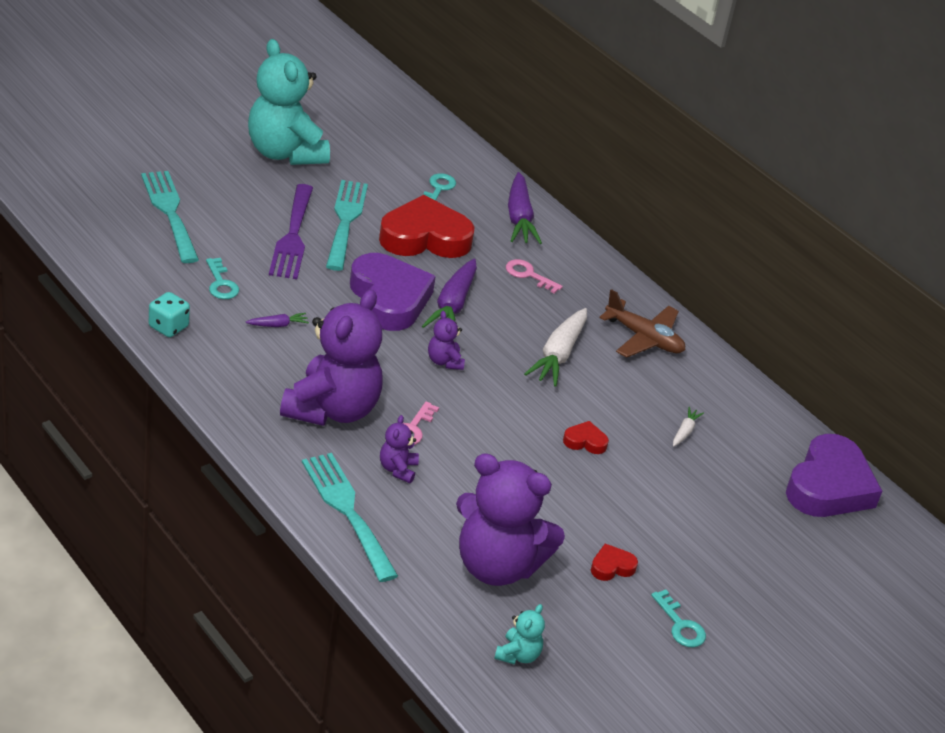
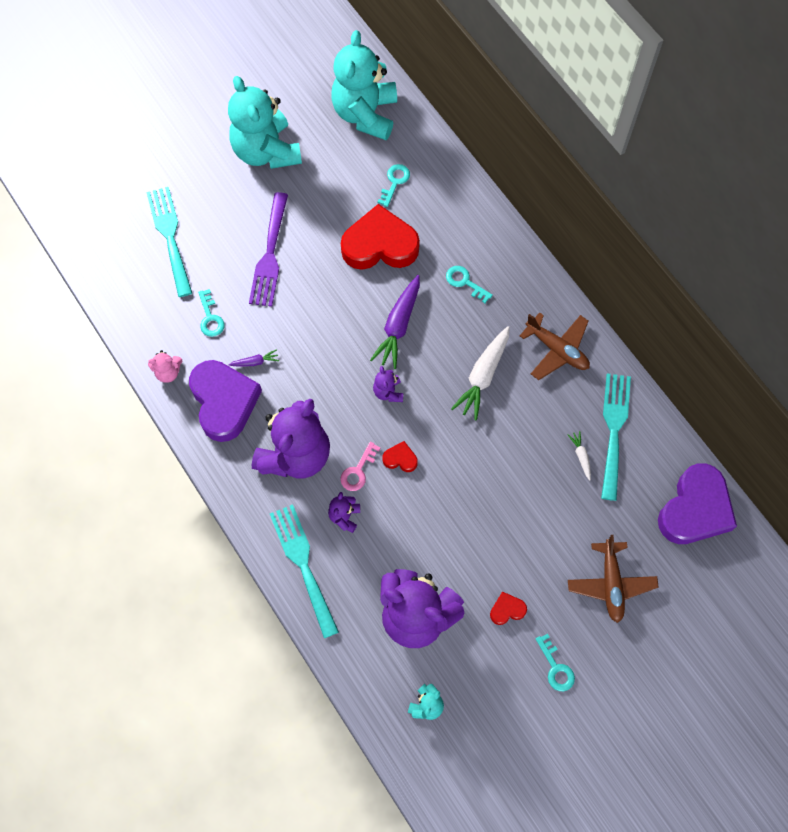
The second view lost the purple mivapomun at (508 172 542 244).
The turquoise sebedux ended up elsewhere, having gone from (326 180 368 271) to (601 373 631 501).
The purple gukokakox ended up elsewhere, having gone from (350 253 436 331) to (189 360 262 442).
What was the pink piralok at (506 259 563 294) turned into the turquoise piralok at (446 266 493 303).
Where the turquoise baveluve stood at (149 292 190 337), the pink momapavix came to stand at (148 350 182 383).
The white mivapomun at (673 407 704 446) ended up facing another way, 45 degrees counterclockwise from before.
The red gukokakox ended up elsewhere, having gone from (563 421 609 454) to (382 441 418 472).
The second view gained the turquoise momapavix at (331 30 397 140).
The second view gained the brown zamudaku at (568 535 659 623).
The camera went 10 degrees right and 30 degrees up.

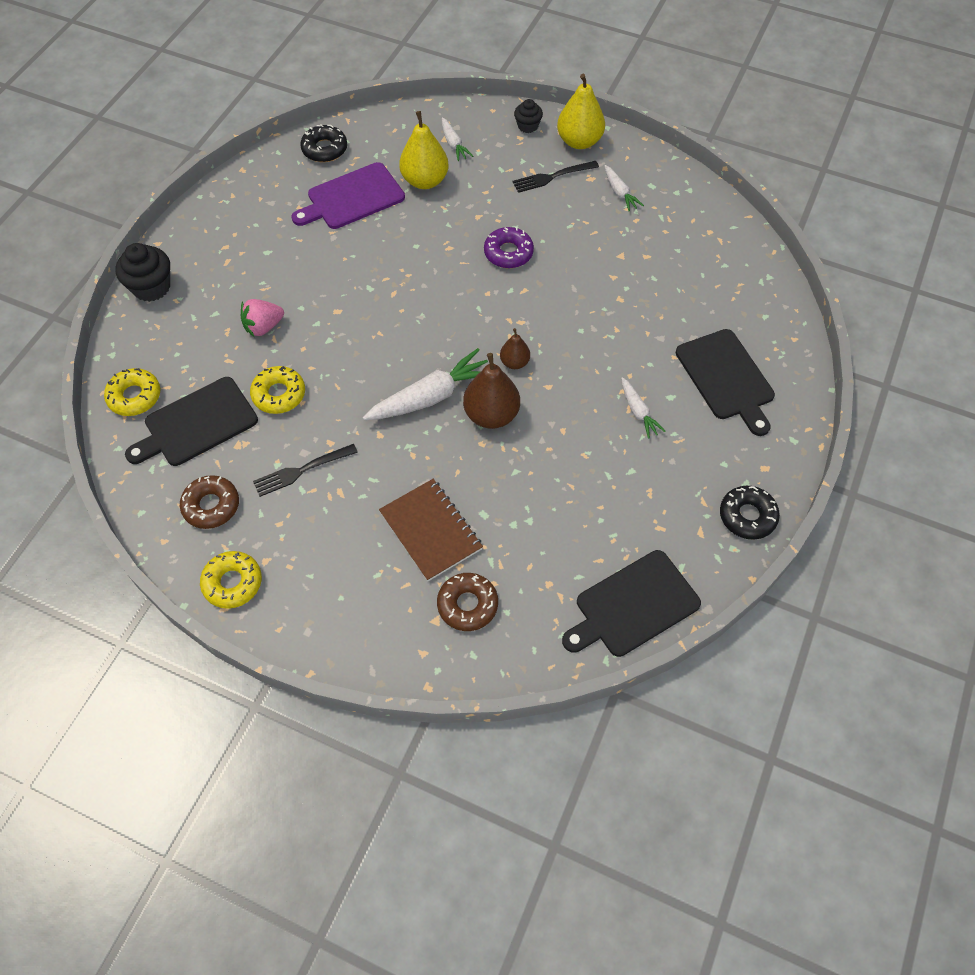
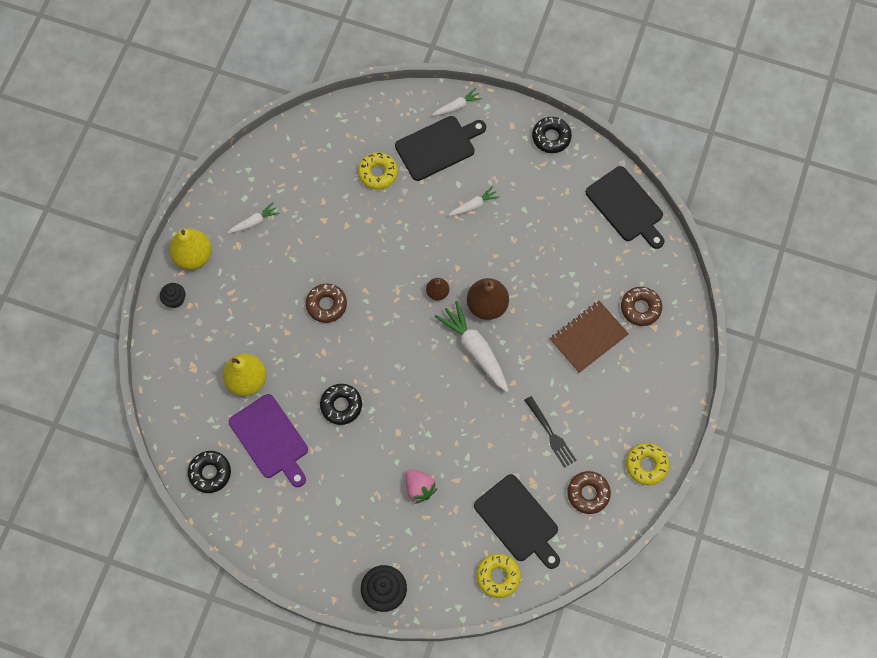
The white mivapomun ended up elsewhere, having gone from (442 117 473 161) to (432 88 482 116).
The second view lost the black sebedux at (513 161 599 193).
What was the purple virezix at (484 227 534 268) turned into the brown virezix at (306 284 347 323).
The yellow virezix ended up elsewhere, having gone from (250 366 305 414) to (358 152 398 189).
The second view gained the black virezix at (320 384 362 425).
The camera went 95 degrees left and 10 degrees up.

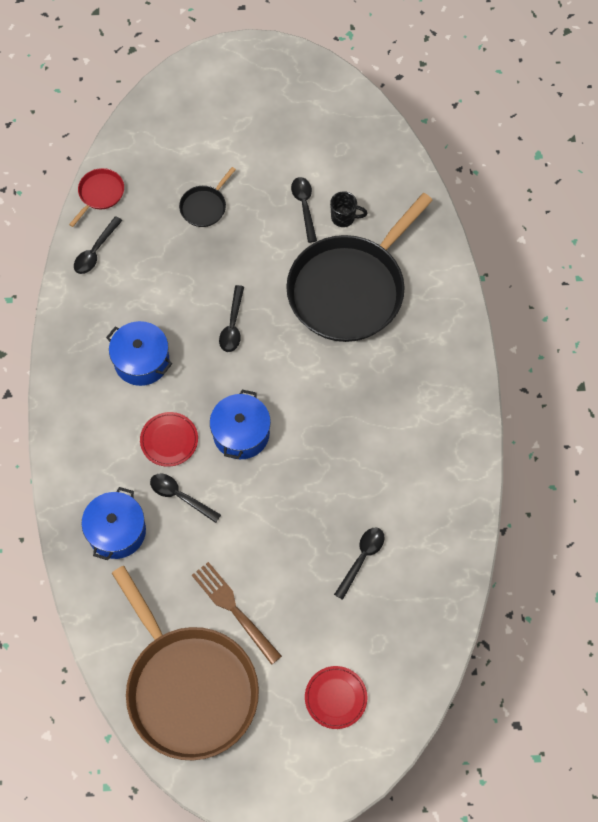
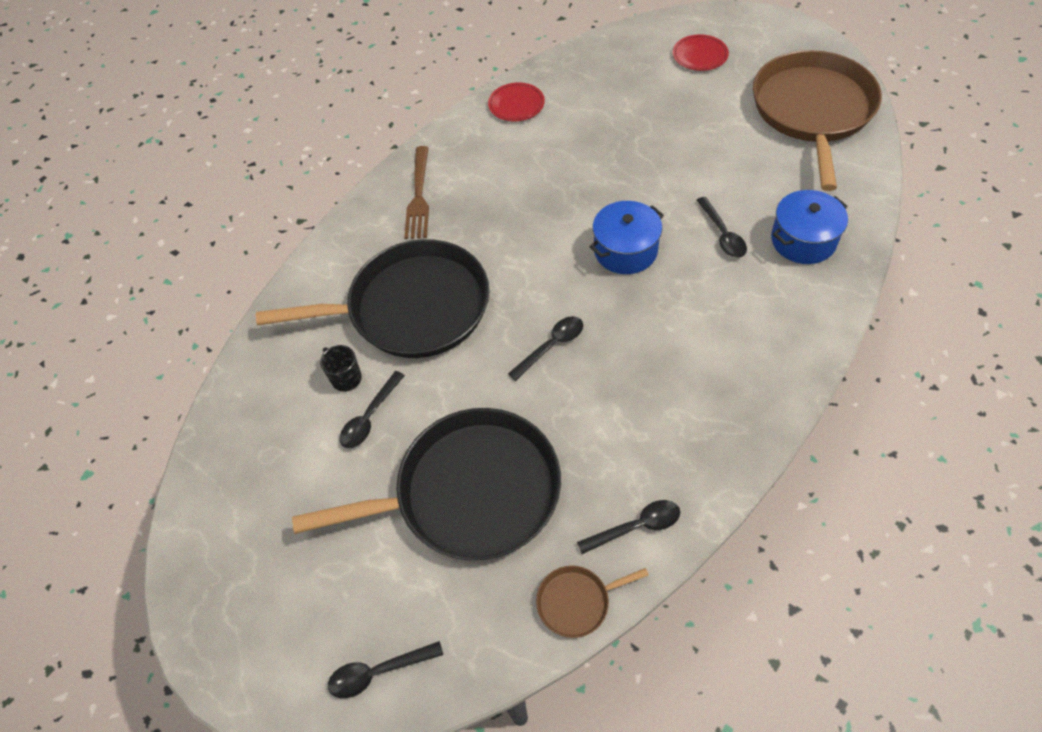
The size of the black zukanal at (179 167 236 227) changed by a factor of 2.45.
What was the red zukanal at (69 168 124 227) turned into the brown zukanal at (536 566 649 638).
The second view lost the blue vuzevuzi at (106 321 172 386).
The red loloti ended up elsewhere, having gone from (140 412 198 467) to (488 82 545 121).
The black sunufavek ended up elsewhere, having gone from (334 528 385 600) to (328 641 443 698).
The brown sebedux ended up elsewhere, having gone from (192 562 282 665) to (404 146 429 239).
The camera went 135 degrees left and 10 degrees down.

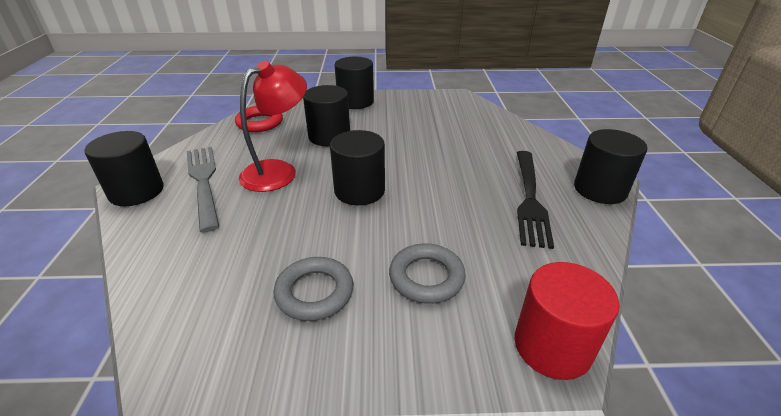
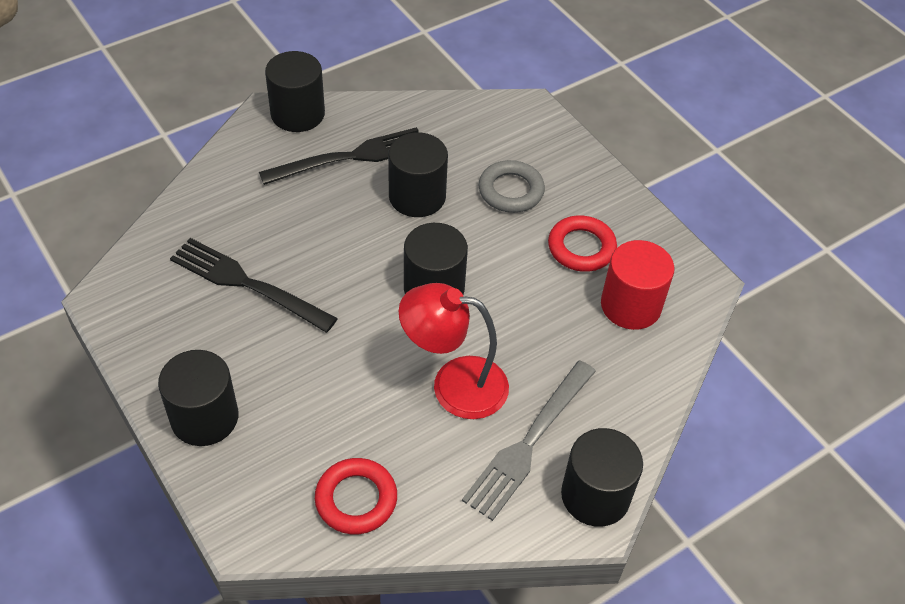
The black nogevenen ended up elsewhere, having gone from (303 85 350 146) to (388 132 448 217).
What was the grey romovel at (273 257 353 321) turned into the red romovel at (548 215 617 272).
The red nogevenen ended up elsewhere, having gone from (515 262 620 380) to (601 240 674 330).
The second view gained the black sebedux at (170 238 338 333).
The camera went 125 degrees left and 15 degrees up.

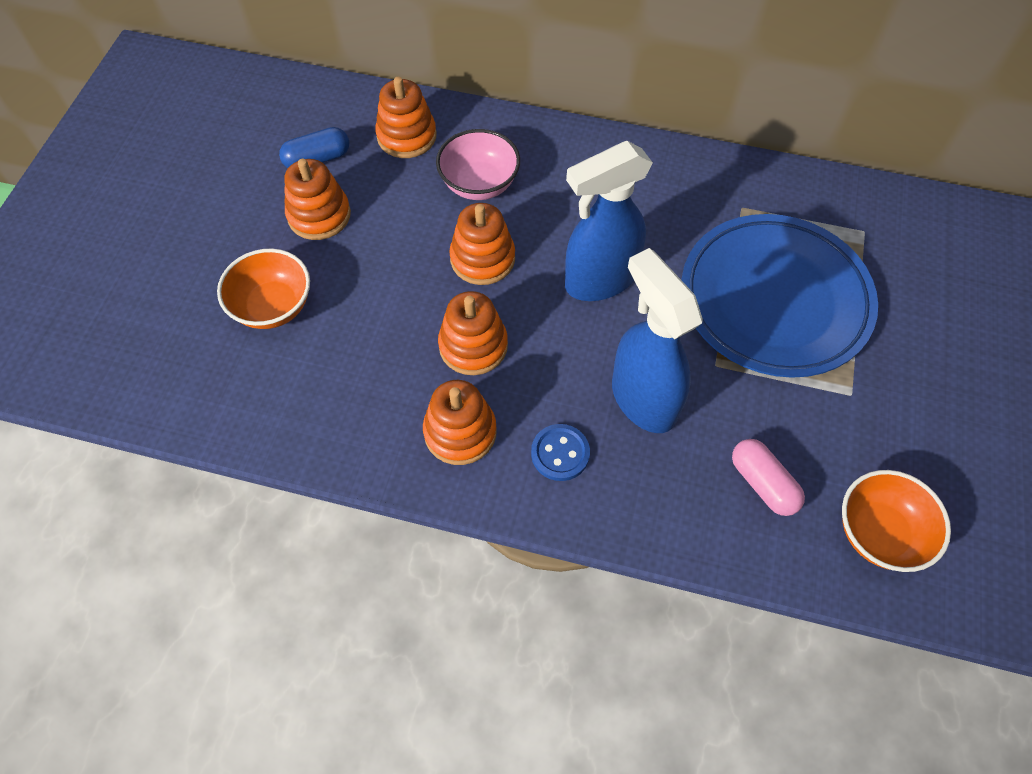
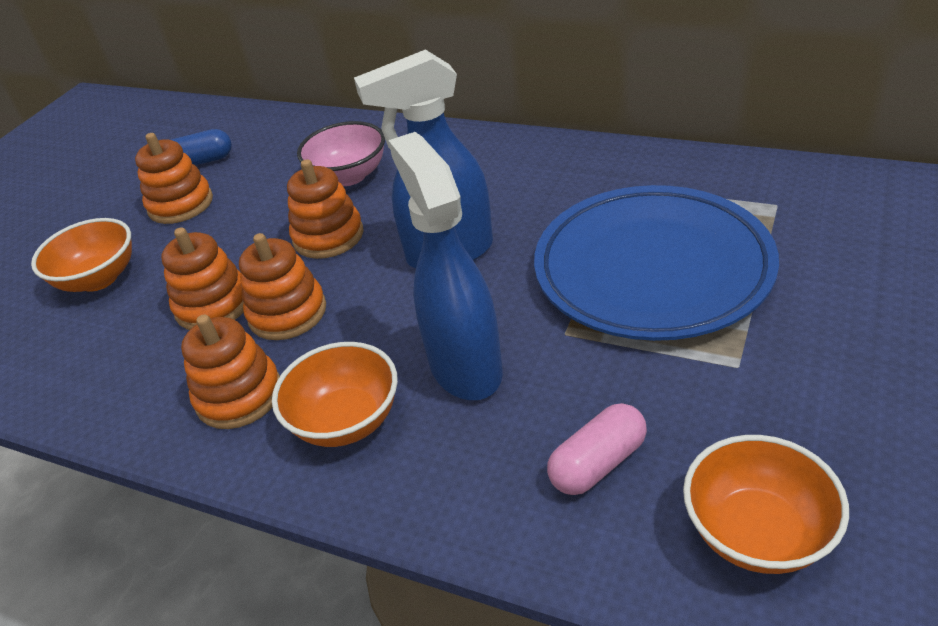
The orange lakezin ended up elsewhere, having gone from (375 77 437 158) to (161 227 244 330).
Where the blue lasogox stood at (531 424 590 481), the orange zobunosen came to stand at (272 342 398 447).
The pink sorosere at (732 439 805 516) ended up facing another way, 75 degrees clockwise from before.
The camera went 15 degrees right and 20 degrees down.

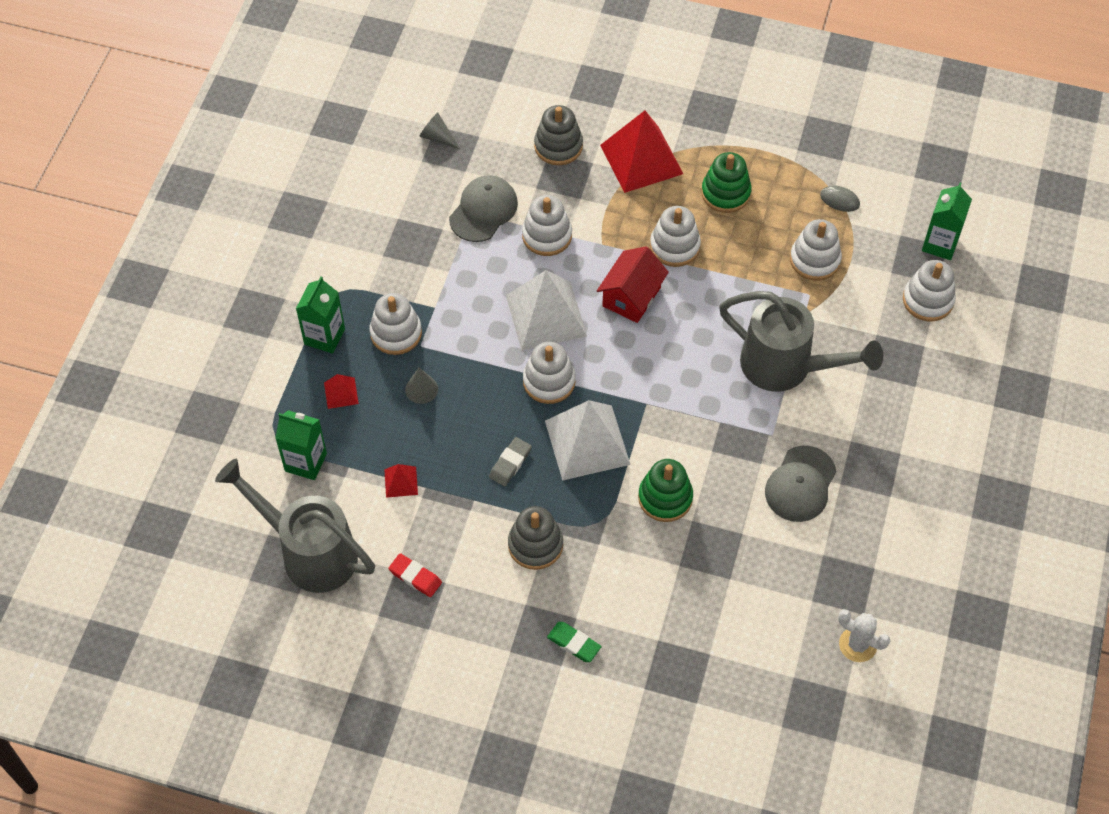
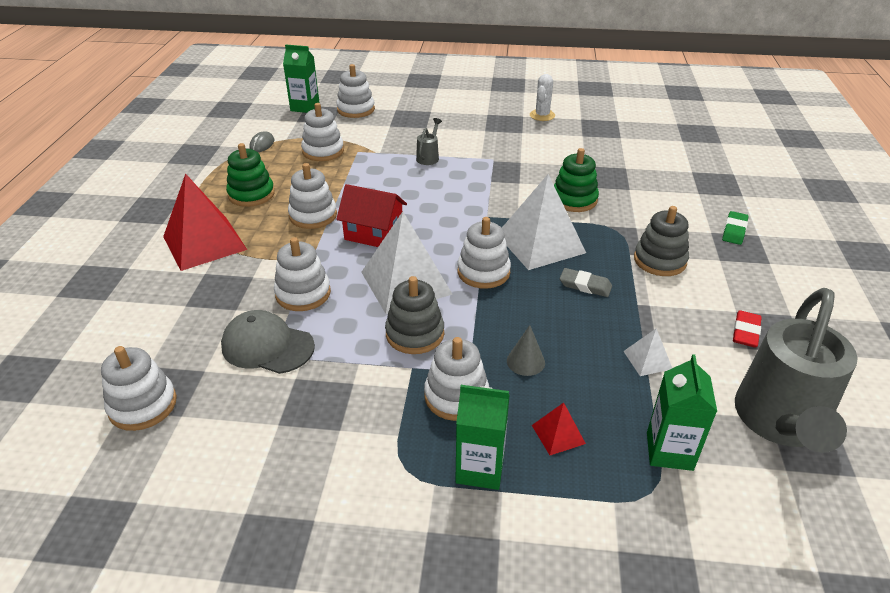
The grey lakezin ended up elsewhere, having gone from (534 105 583 165) to (385 276 444 354).
Where the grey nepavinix stood at (419 112 460 149), the white lakezin came to stand at (101 346 177 431).
The size of the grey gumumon at (719 291 883 392) changed by a factor of 0.40.
The second view lost the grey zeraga at (765 446 836 522).
What was the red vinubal at (384 464 418 498) turned into the white vinubal at (623 329 672 376).
The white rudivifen ended up elsewhere, having gone from (838 609 890 662) to (530 74 555 121).
The camera went 100 degrees left and 20 degrees down.

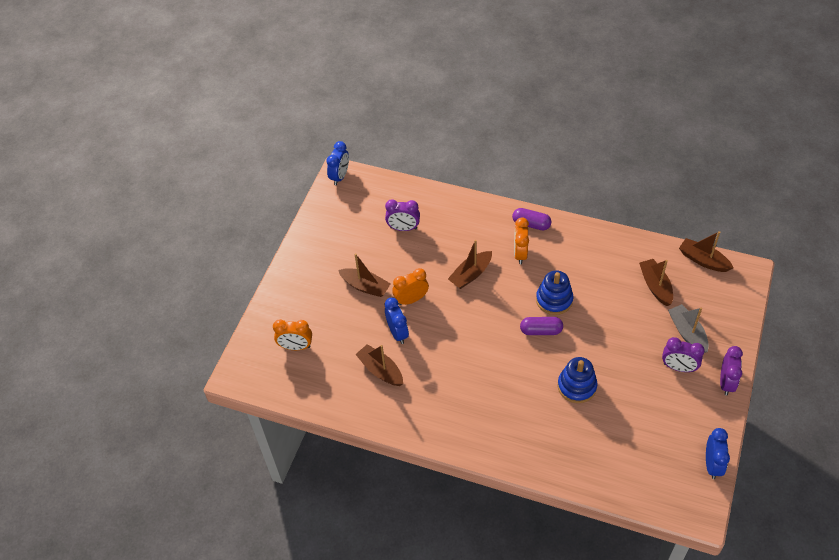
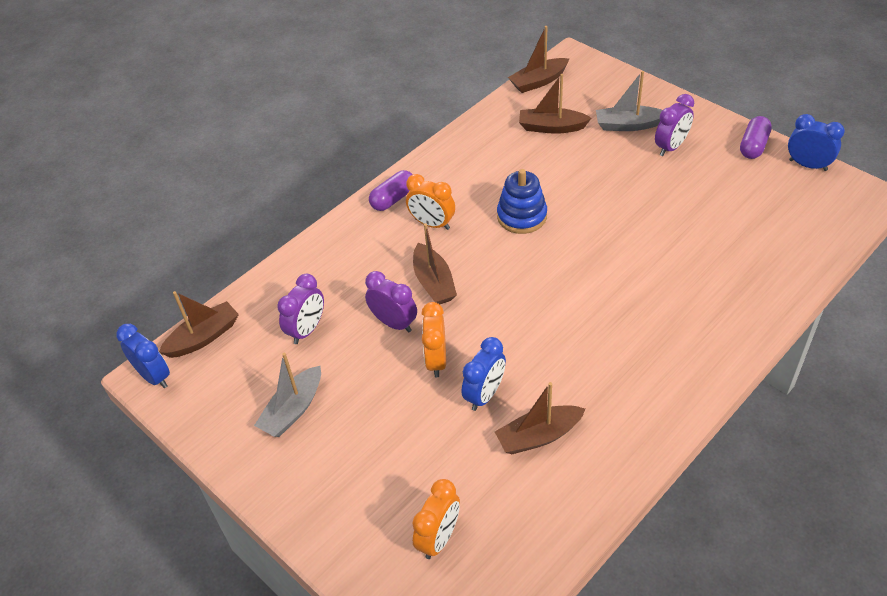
The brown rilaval ended up elsewhere, having gone from (338 253 391 297) to (159 291 239 358).
The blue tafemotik at (385 298 409 344) ended up facing another way, 120 degrees clockwise from before.
The purple sorosere ended up elsewhere, having gone from (520 317 563 335) to (740 116 772 159).
The purple tafemotik ended up elsewhere, having gone from (720 346 743 396) to (365 271 417 332).
The second view lost the blue lakezin at (558 357 597 403).
The second view gained the grey rilaval at (254 353 321 437).
The camera went 65 degrees left and 5 degrees down.

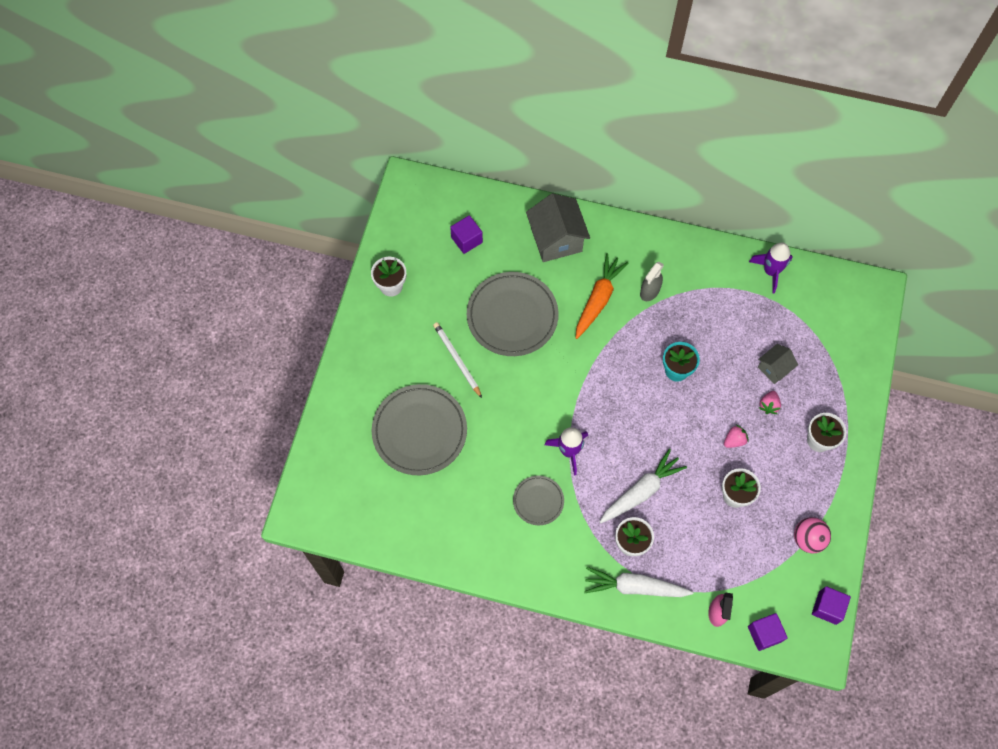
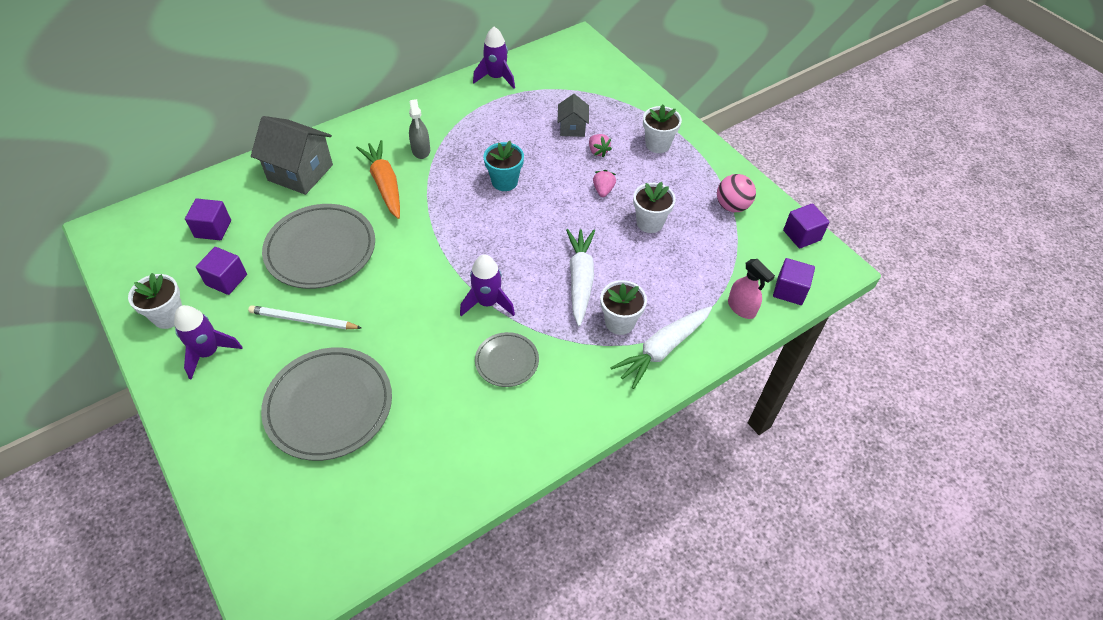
The second view gained the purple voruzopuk at (196 247 247 295).
The second view gained the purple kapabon at (174 305 243 380).
The camera went 50 degrees left and 15 degrees down.

